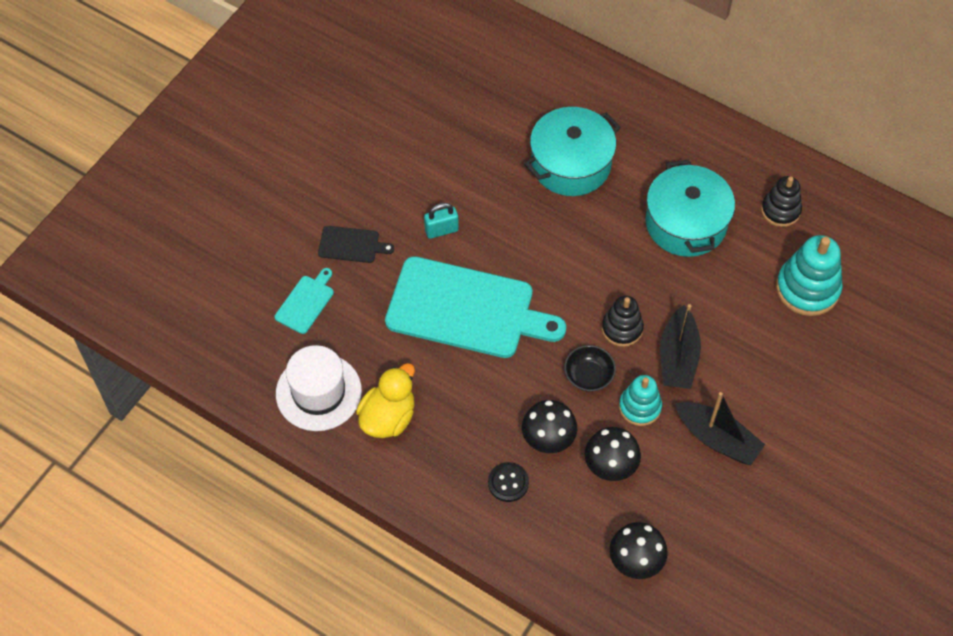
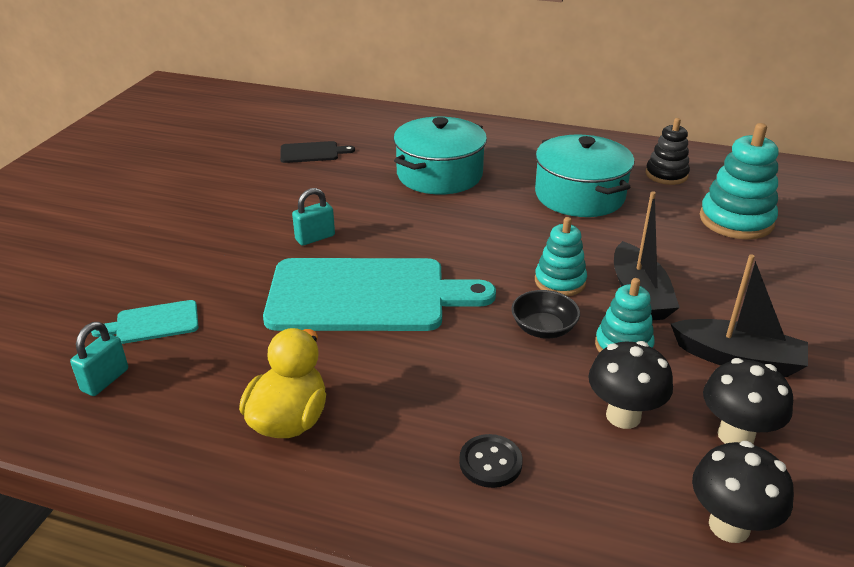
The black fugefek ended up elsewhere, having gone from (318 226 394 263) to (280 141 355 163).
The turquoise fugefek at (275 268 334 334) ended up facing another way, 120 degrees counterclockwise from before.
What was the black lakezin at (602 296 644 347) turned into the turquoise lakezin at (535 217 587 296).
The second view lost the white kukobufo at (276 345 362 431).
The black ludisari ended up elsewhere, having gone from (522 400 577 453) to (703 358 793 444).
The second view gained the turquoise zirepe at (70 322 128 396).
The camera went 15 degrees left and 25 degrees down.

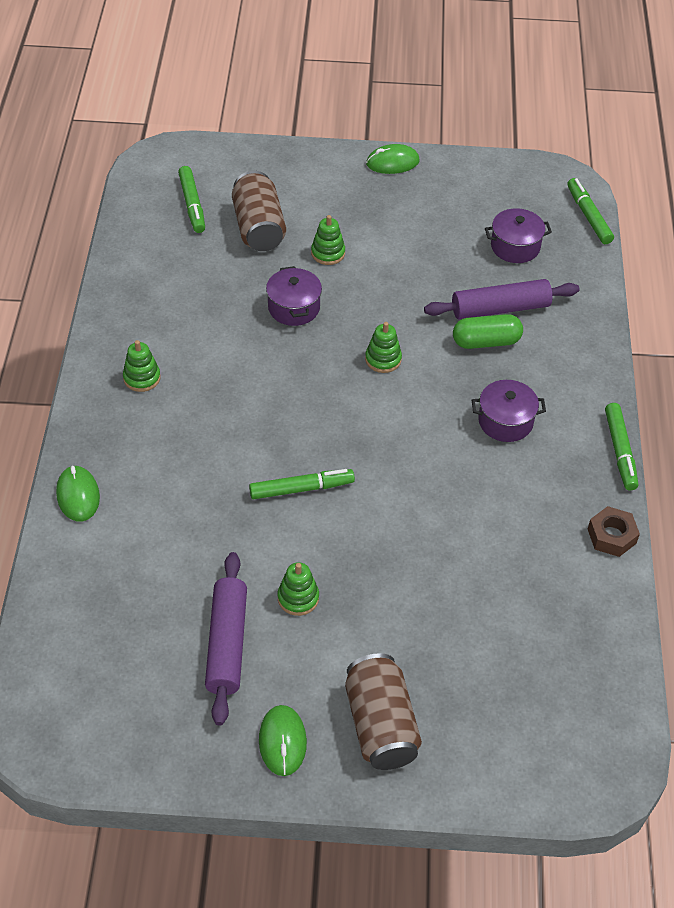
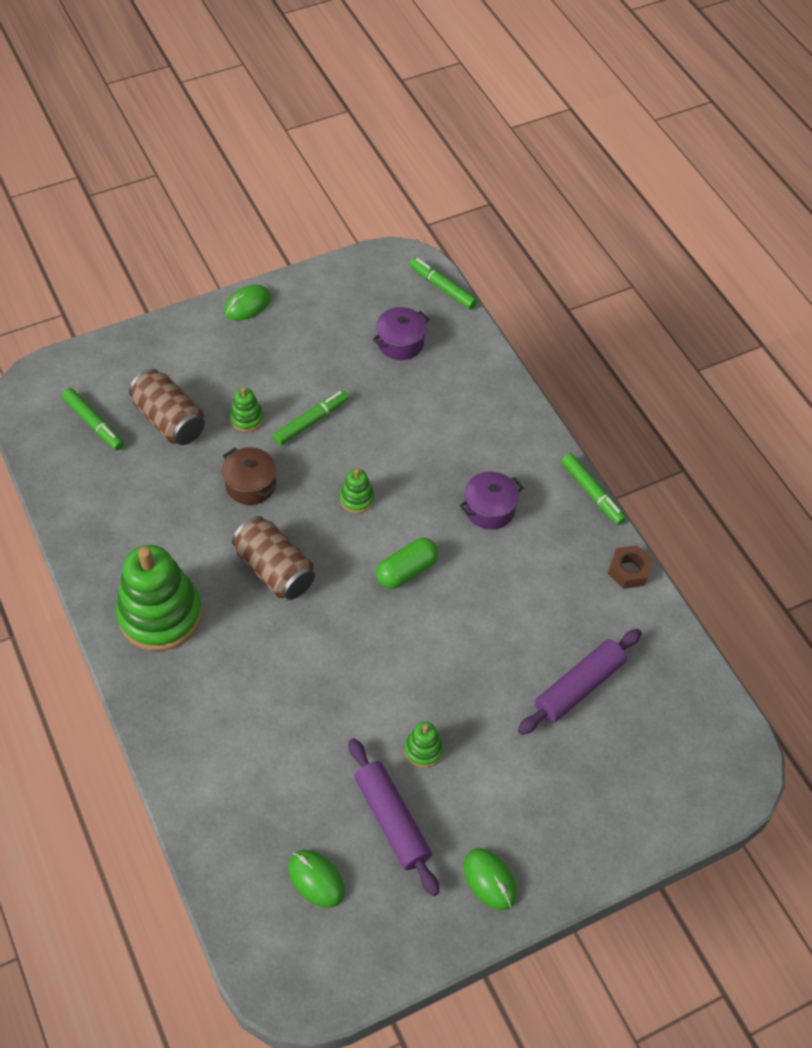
What was the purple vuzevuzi at (266 266 322 326) turned into the brown vuzevuzi at (222 447 276 505).
The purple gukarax ended up elsewhere, having gone from (424 279 579 320) to (518 629 642 735).
The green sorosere ended up elsewhere, having gone from (453 314 523 349) to (376 538 439 589).
The size of the green lakezin at (123 340 161 392) changed by a factor of 2.28.
The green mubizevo ended up elsewhere, having gone from (56 465 100 522) to (288 850 345 908).
The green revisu ended up elsewhere, having gone from (249 469 355 499) to (273 390 349 445).
The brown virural ended up elsewhere, having gone from (345 653 422 770) to (232 516 315 600).
The camera went 30 degrees left and 5 degrees up.

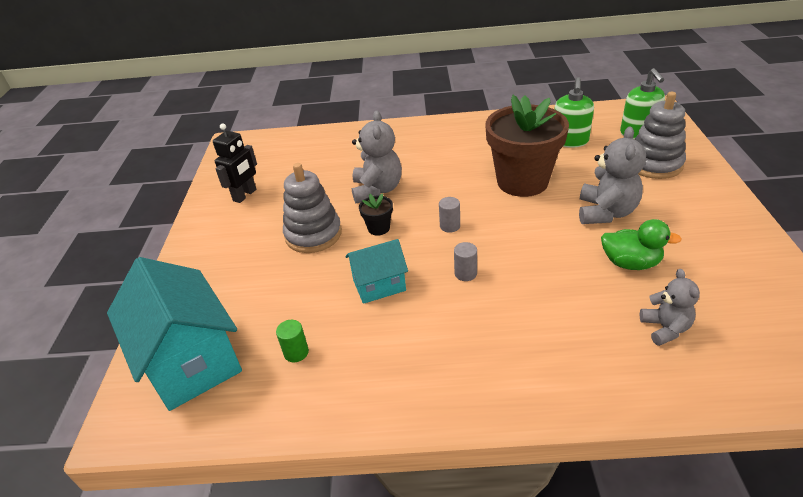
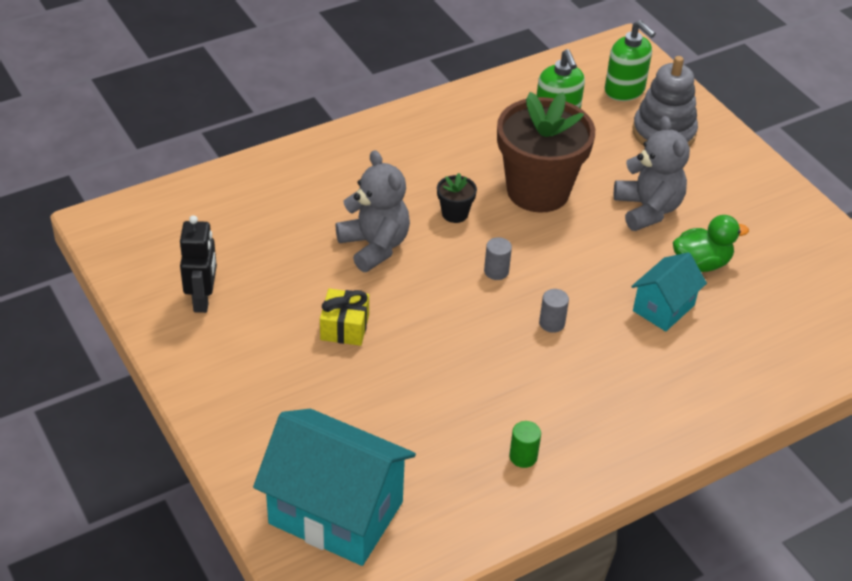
Where the grey lakezin stood at (283 163 342 253), the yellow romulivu came to stand at (320 288 369 346).
The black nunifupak ended up elsewhere, having gone from (359 193 393 236) to (437 173 477 223).
The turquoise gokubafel ended up elsewhere, having gone from (345 239 408 304) to (631 252 707 331).
The second view lost the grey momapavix at (640 269 700 346).
The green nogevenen ended up elsewhere, having gone from (276 320 309 363) to (509 421 541 468).
The camera went 35 degrees left and 5 degrees up.

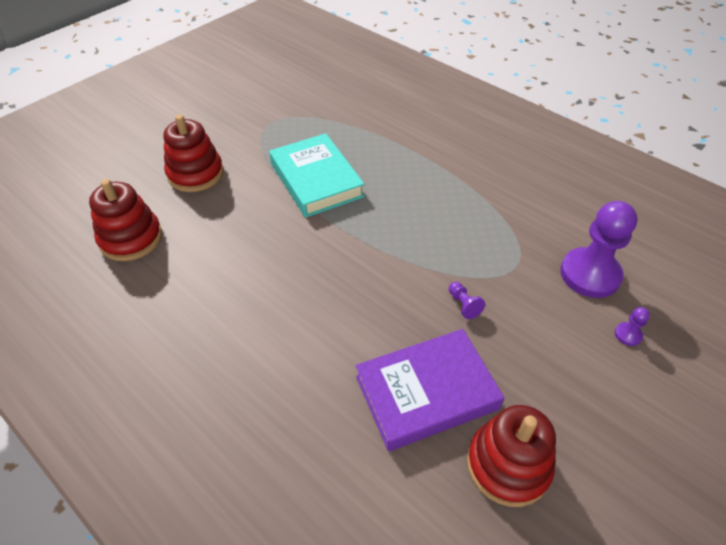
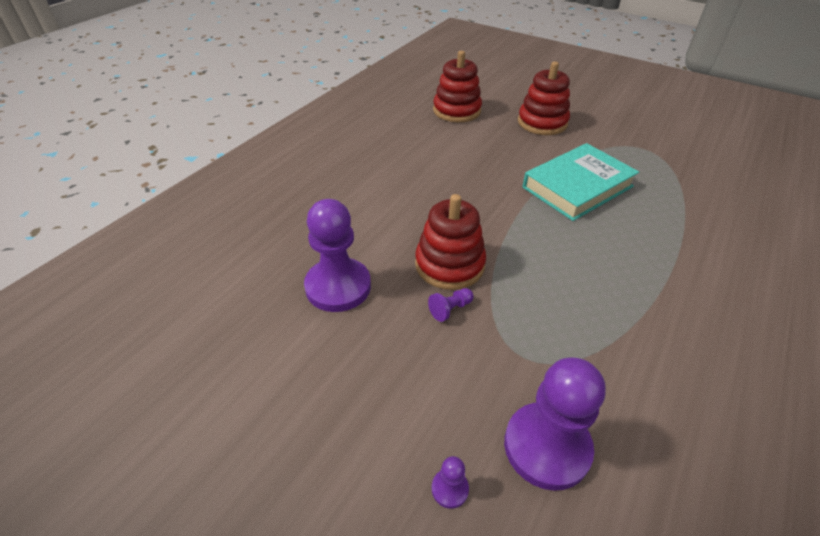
Where the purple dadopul stood at (356 329 504 451), the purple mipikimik came to stand at (304 199 371 312).
The red lakezin ended up elsewhere, having gone from (467 405 556 507) to (415 194 486 290).
The camera went 80 degrees right and 5 degrees down.

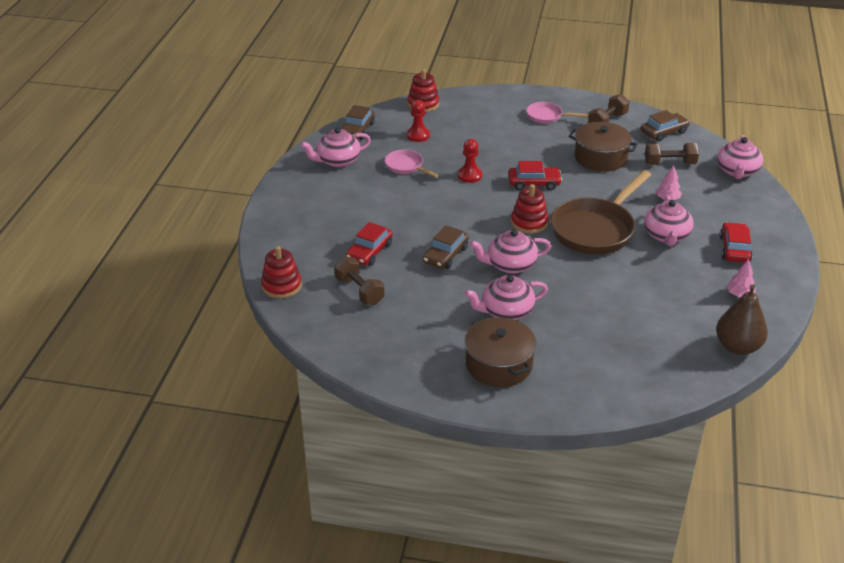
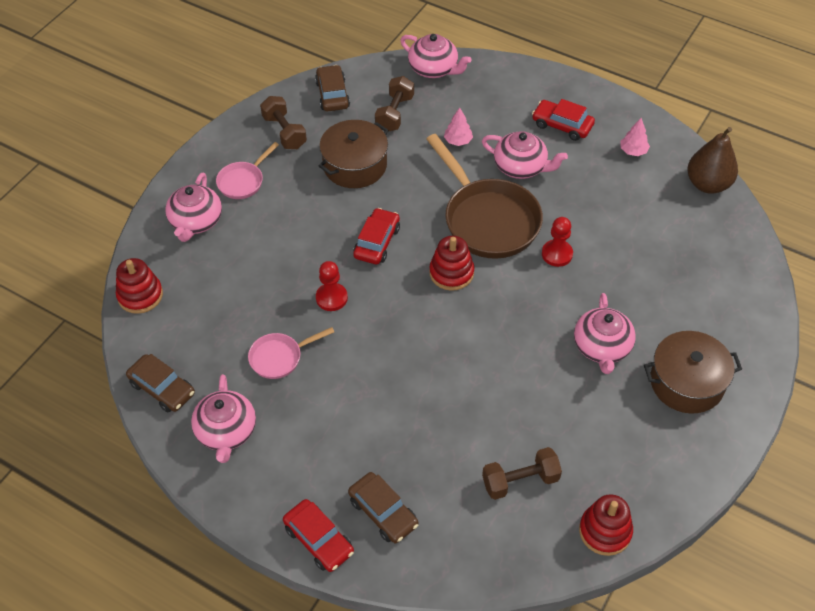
The red mipikimik ended up elsewhere, having gone from (407 100 430 142) to (542 217 573 267).
The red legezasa ended up elsewhere, having gone from (346 222 393 266) to (283 499 354 572).
The brown legezasa ended up elsewhere, having gone from (423 225 469 269) to (348 472 419 544).
The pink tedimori ended up elsewhere, having gone from (470 229 552 274) to (165 173 222 242).
The red lakezin ended up elsewhere, having gone from (261 246 302 298) to (579 494 633 556).
The camera went 70 degrees left and 15 degrees up.

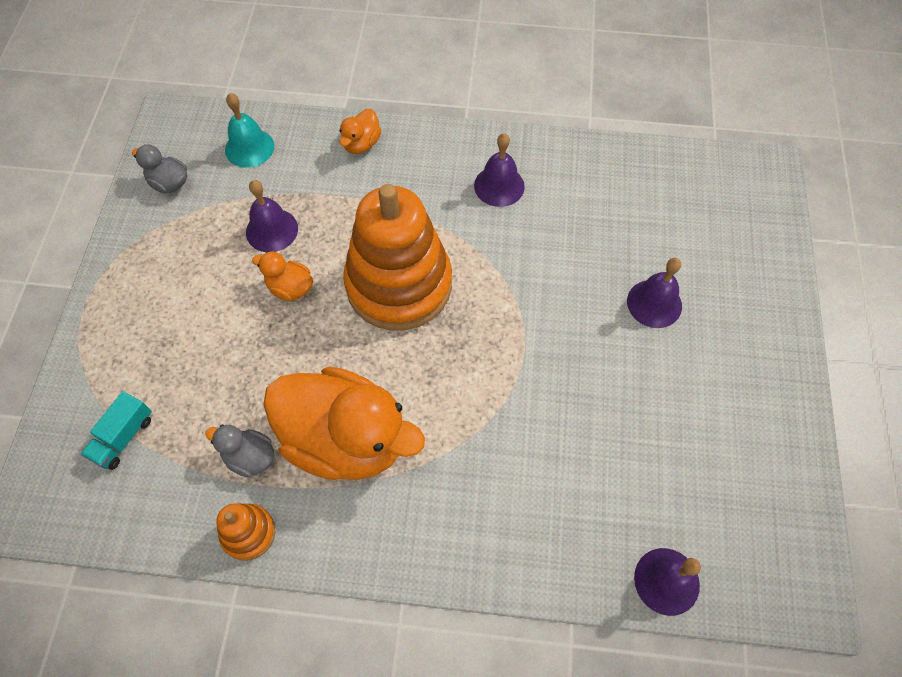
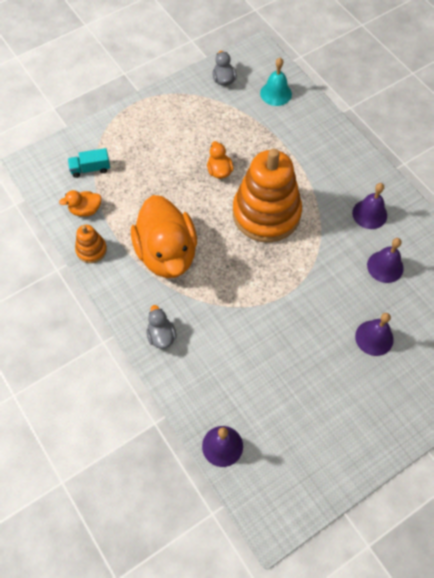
The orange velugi ended up elsewhere, having gone from (339 109 381 154) to (59 190 102 216).
The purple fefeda ended up elsewhere, having gone from (246 180 298 252) to (367 238 404 283).
The grey velugi ended up elsewhere, having gone from (205 425 274 478) to (147 305 176 349).
The camera went 50 degrees right and 0 degrees up.

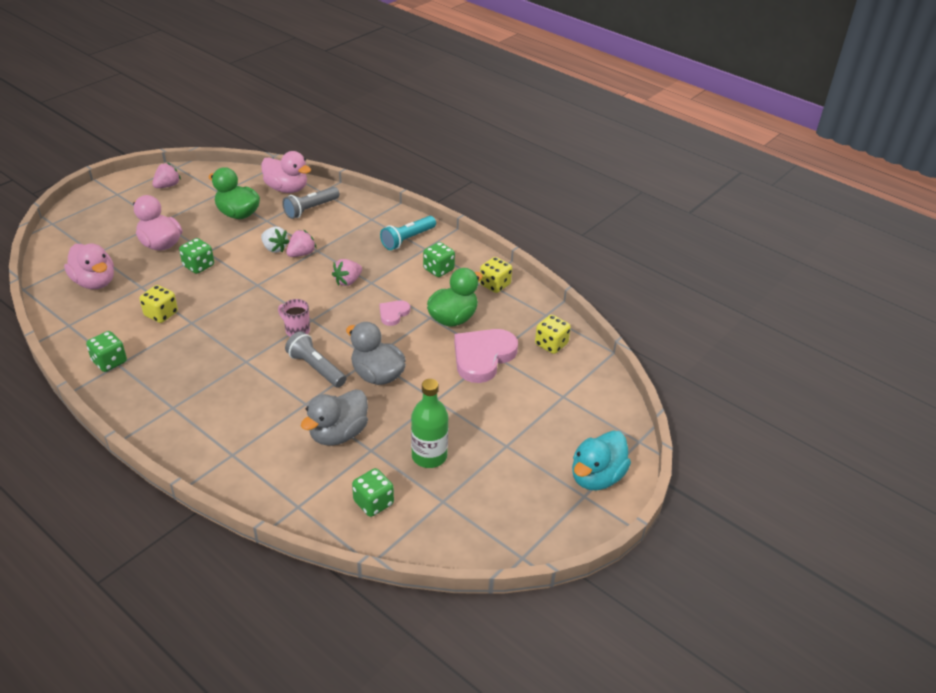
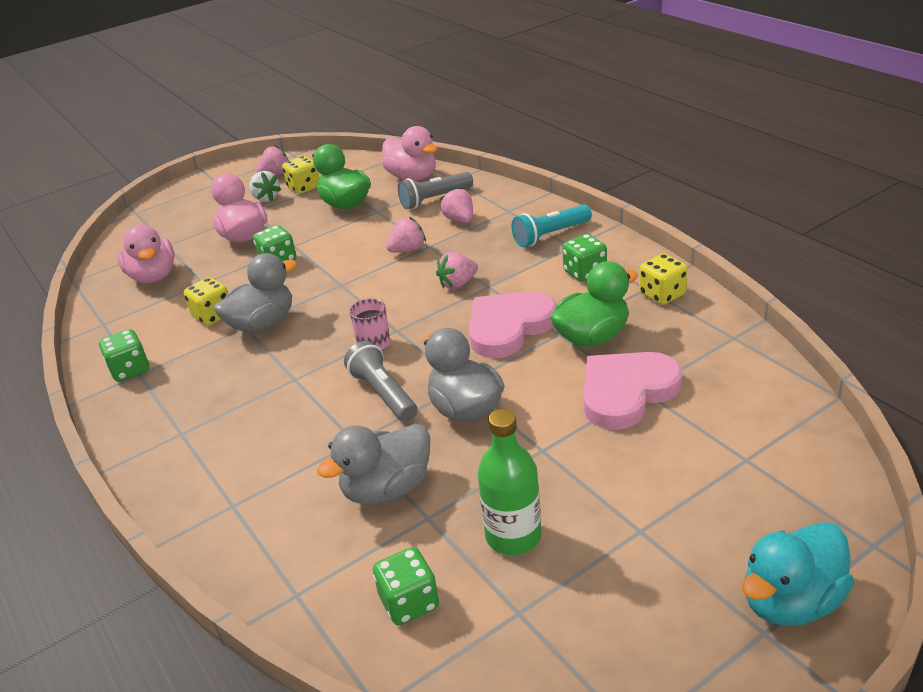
The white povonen ended up elsewhere, having gone from (261 227 289 253) to (249 171 281 202).
The size of the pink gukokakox at (380 300 410 326) changed by a factor of 1.98.
The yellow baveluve ended up elsewhere, having gone from (535 315 571 354) to (282 156 319 194).
The second view gained the pink povonen at (440 187 473 223).
The second view gained the grey velugi at (214 253 297 333).
The camera went 20 degrees right and 5 degrees down.

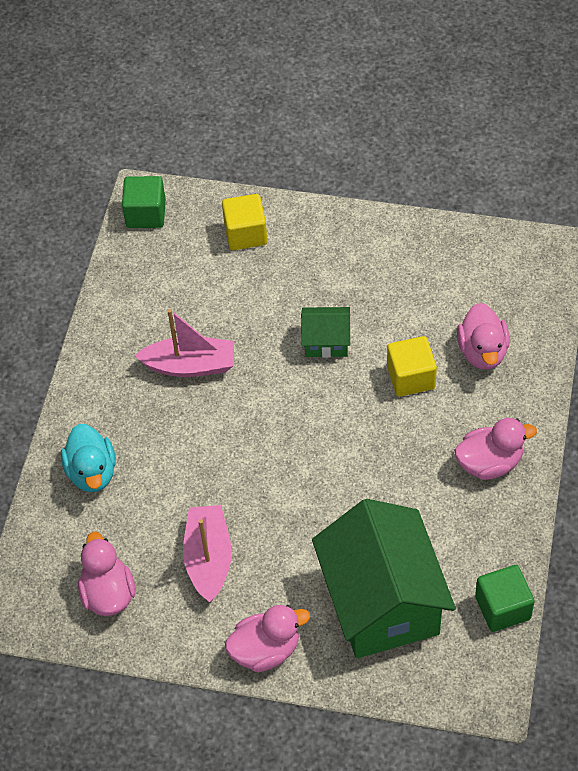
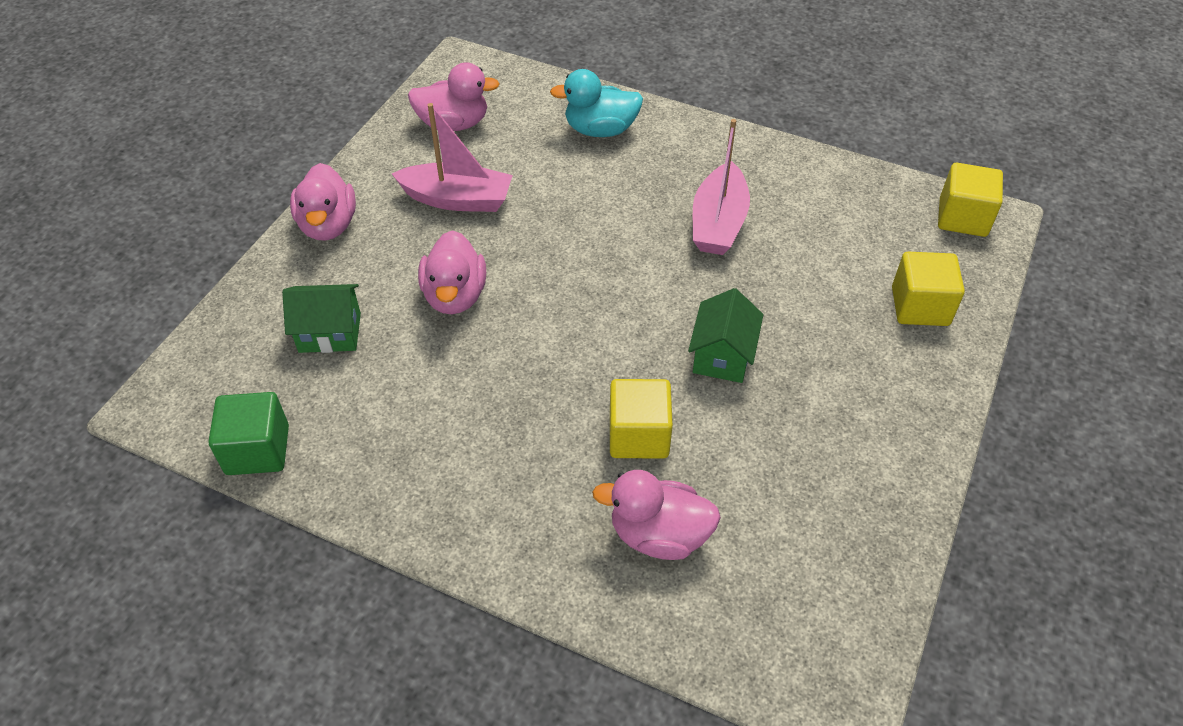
What was the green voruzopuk at (122 176 166 228) turned into the yellow voruzopuk at (938 163 1003 237).
The pink velugi ended up elsewhere, having gone from (454 418 537 480) to (418 230 486 314).
The size of the green gokubafel at (312 499 456 658) changed by a factor of 0.46.
The camera went 100 degrees right and 5 degrees down.

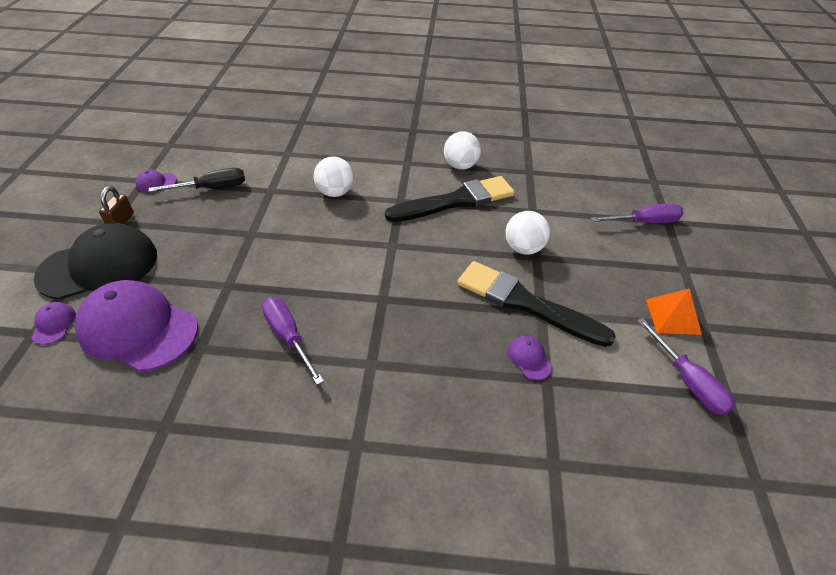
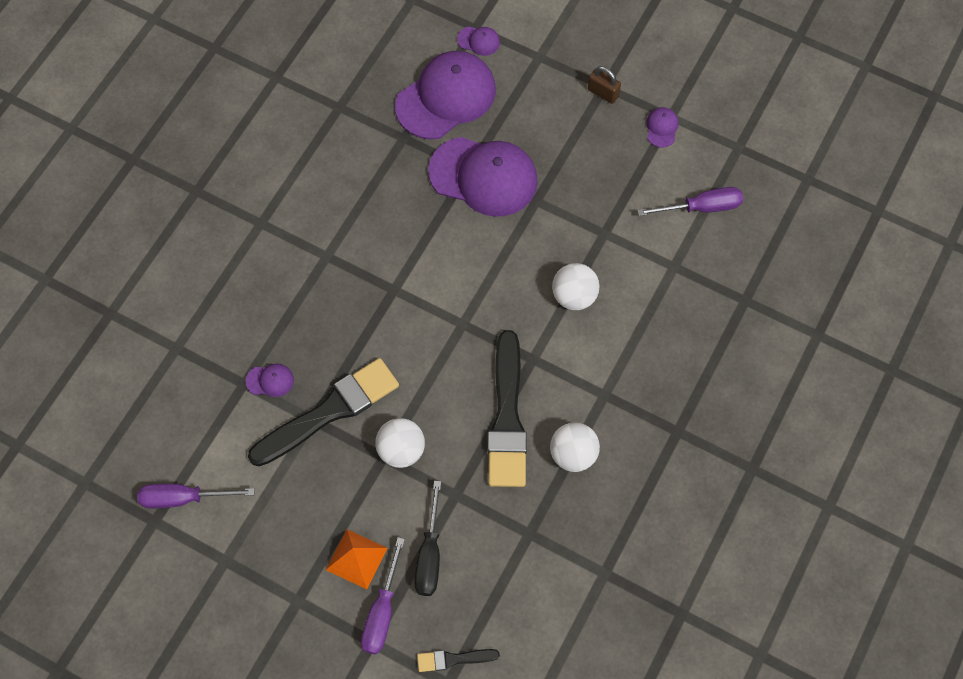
The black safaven ended up elsewhere, having gone from (149 168 245 192) to (415 481 441 596).
The second view lost the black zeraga at (34 223 157 300).
The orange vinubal ended up elsewhere, having gone from (646 288 702 335) to (326 529 388 589).
The purple safaven ended up elsewhere, having gone from (262 297 324 385) to (637 187 743 216).
The second view gained the purple zeraga at (428 137 538 217).
The second view gained the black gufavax at (417 649 500 672).
The camera went 115 degrees right and 20 degrees up.

